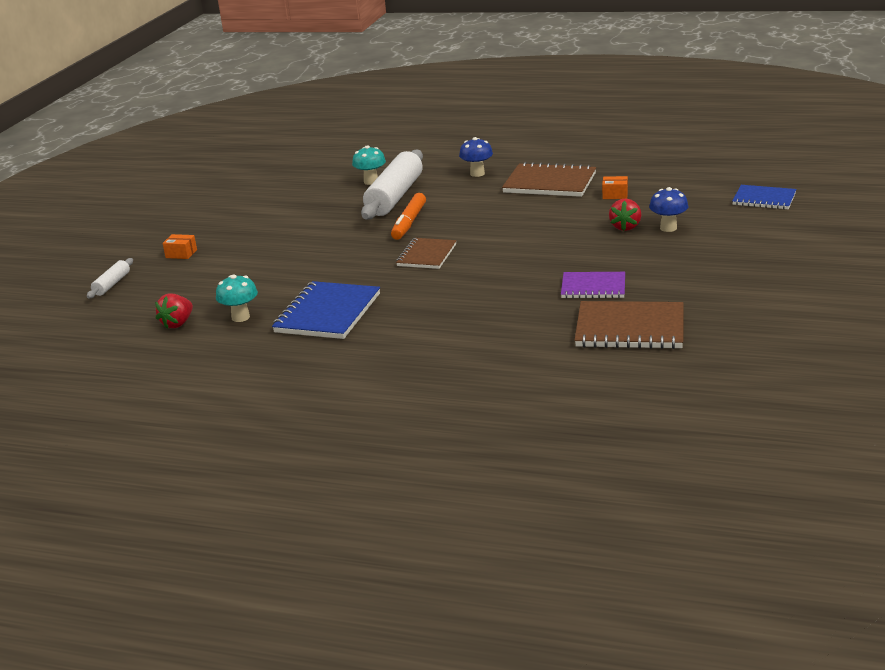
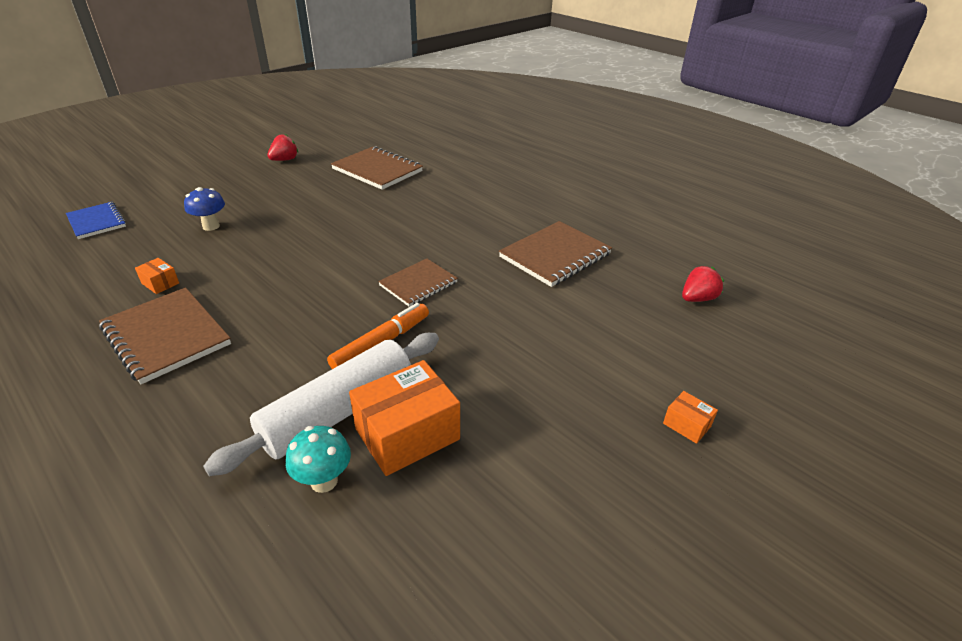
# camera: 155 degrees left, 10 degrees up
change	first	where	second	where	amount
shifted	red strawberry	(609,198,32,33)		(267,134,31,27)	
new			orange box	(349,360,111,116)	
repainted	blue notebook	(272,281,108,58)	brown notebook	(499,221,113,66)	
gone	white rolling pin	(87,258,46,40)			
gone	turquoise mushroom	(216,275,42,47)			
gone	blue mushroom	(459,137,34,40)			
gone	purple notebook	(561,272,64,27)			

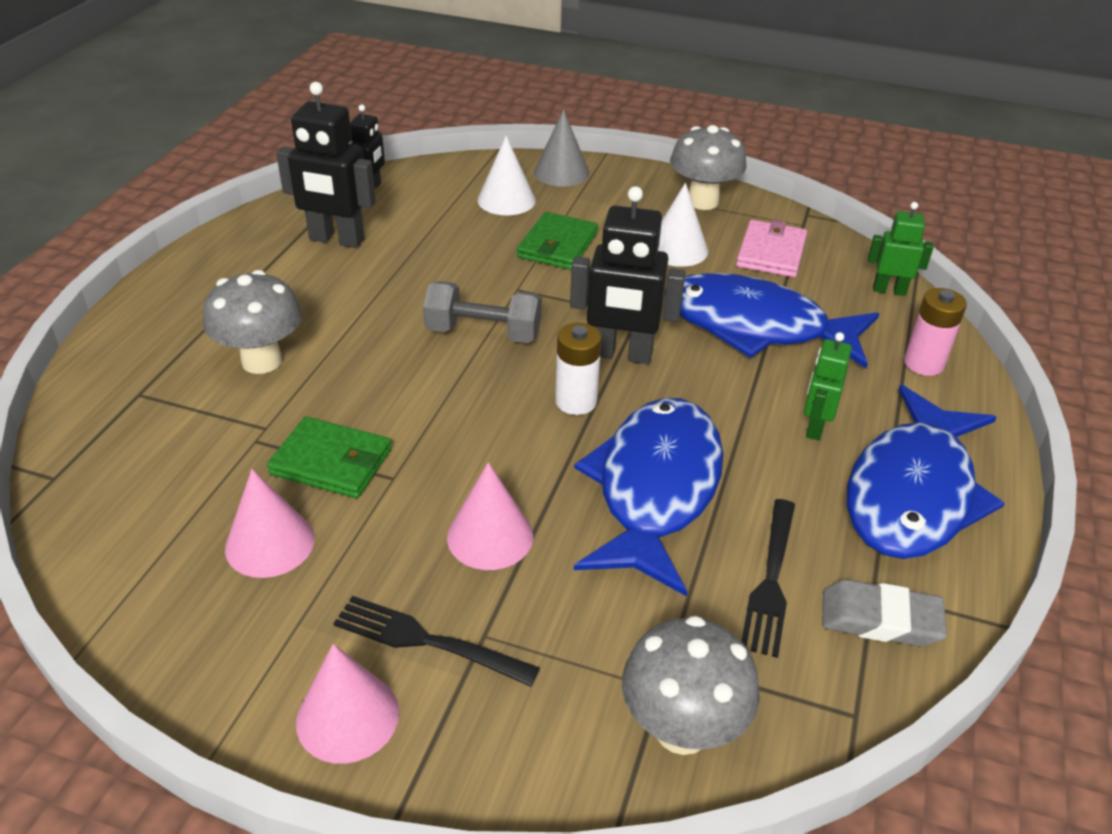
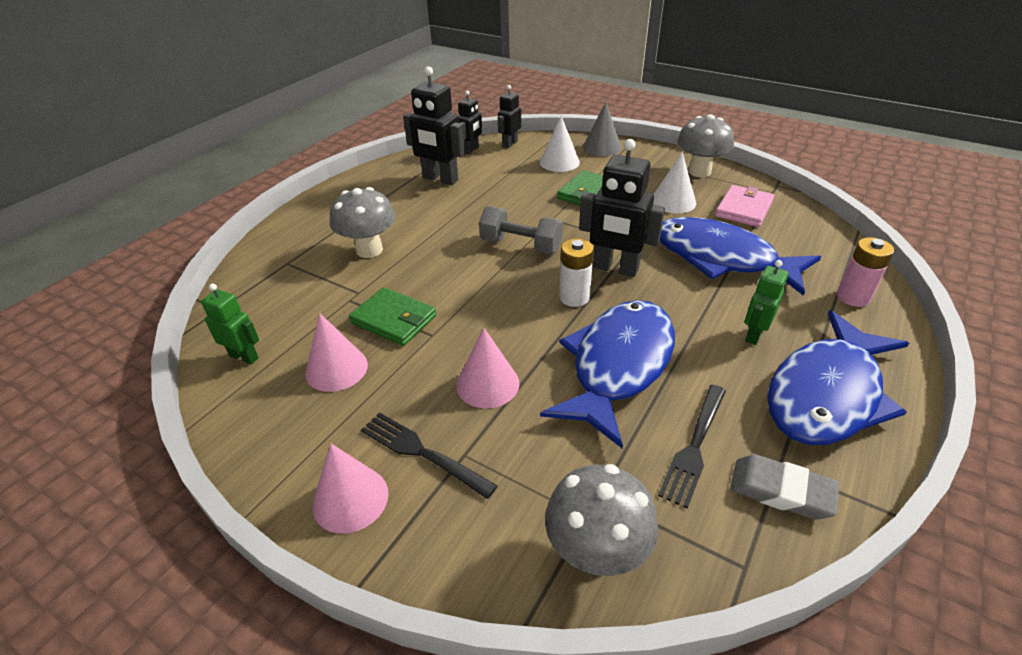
# camera: 15 degrees right, 0 degrees up
change	first	where	second	where	amount
shifted	green robot	(868,202,66,94)		(201,284,58,80)	
new			black robot	(498,85,23,63)	

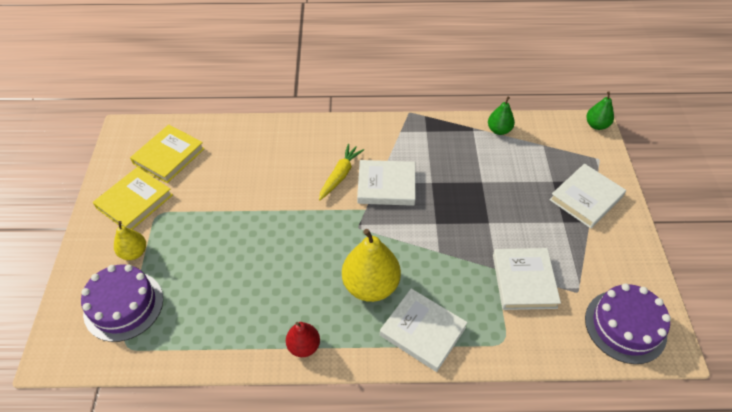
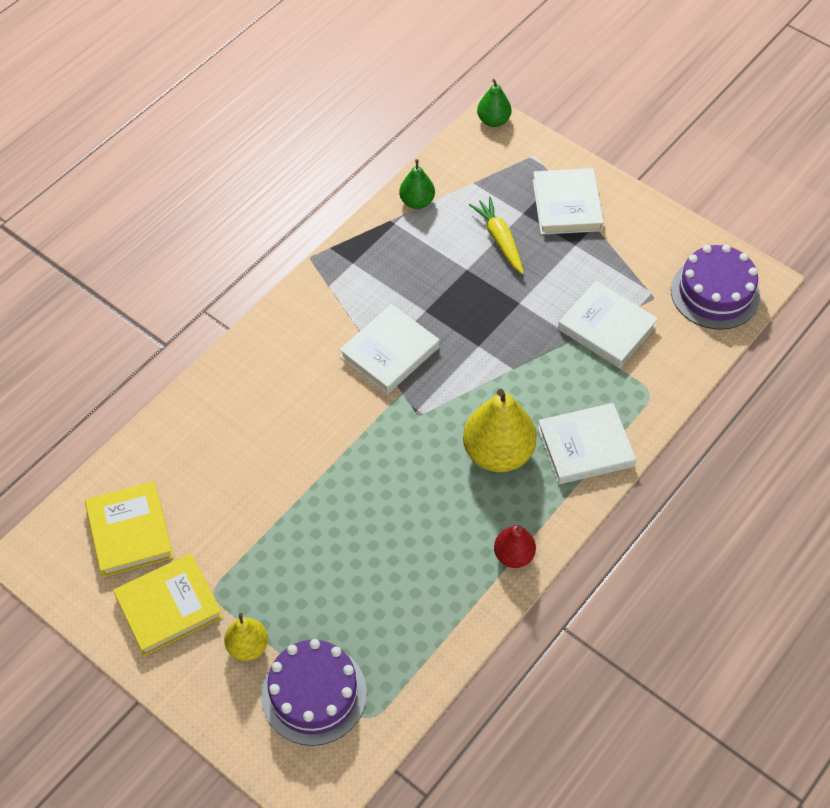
# camera: 50 degrees left, 5 degrees up
change	first	where	second	where	amount
rotated	yellow book	(93,167,80,63)		(113,553,110,103)	75 degrees clockwise
shifted	yellow carrot	(319,144,45,56)		(469,197,55,77)	

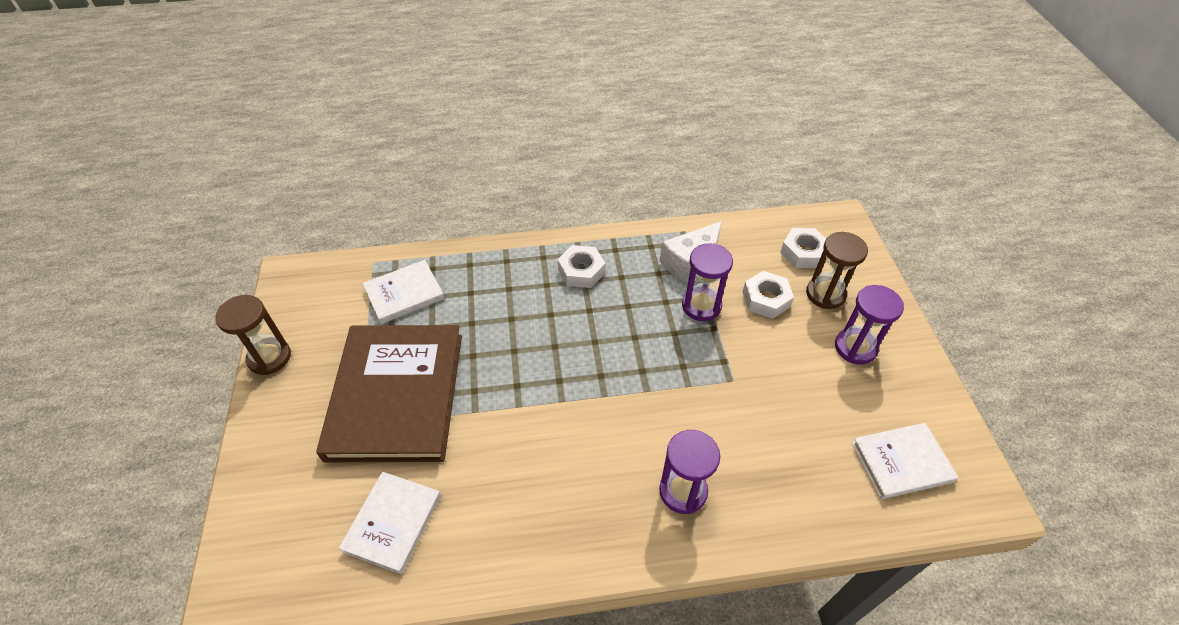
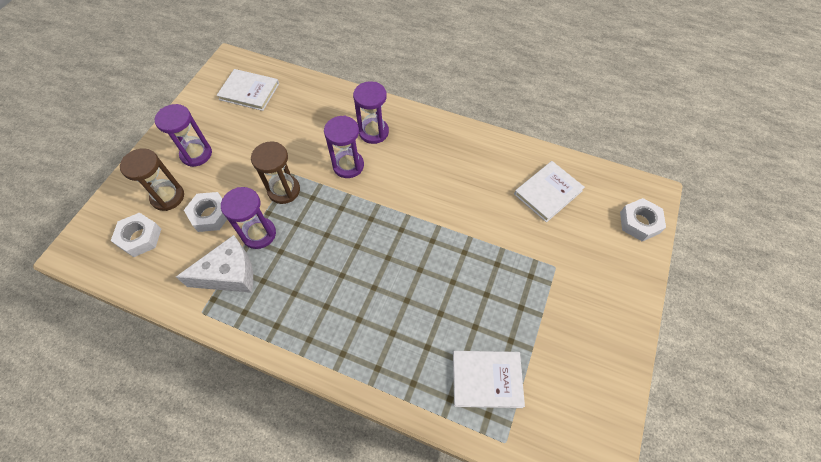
# camera: 150 degrees left, 10 degrees up
change	first	where	second	where	amount
shifted	brown hourglass	(215,295,76,80)		(251,142,49,62)	
new			purple hourglass	(324,116,40,62)	
shifted	white nut	(558,245,47,43)		(620,198,46,43)	
gone	brown book	(316,325,146,137)			

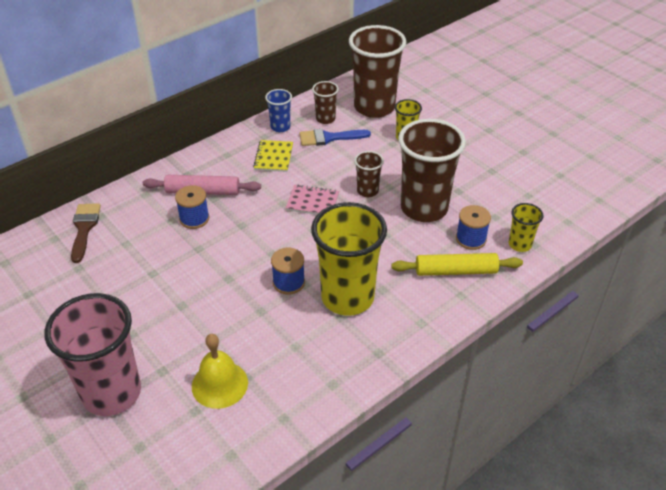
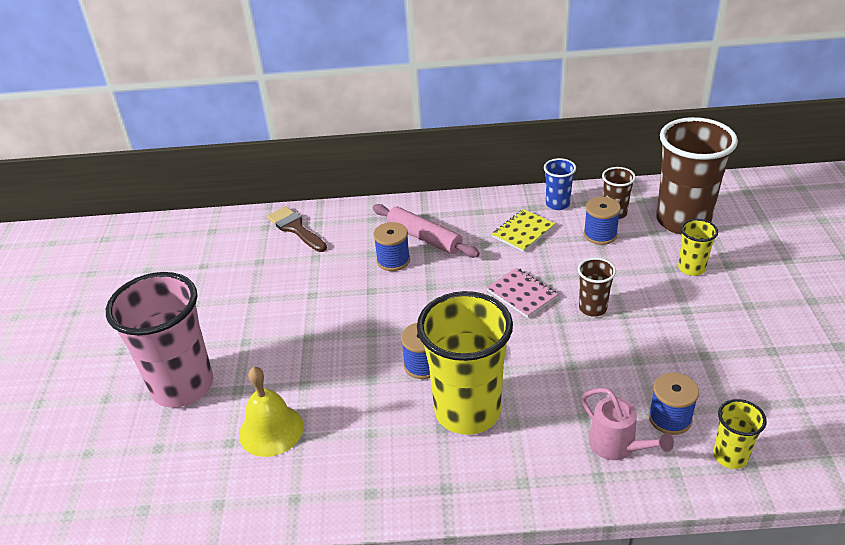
# camera: 40 degrees right, 5 degrees down
change	first	where	second	where	amount
rotated	brown brush	(71,203,30,60)		(267,206,60,46)	75 degrees counterclockwise
swapped	yellow rolling pin	(391,253,132,23)	pink watering can	(581,388,93,72)	
swapped	blue brush	(299,129,72,17)	blue spool	(584,196,37,49)	
gone	brown cup	(398,119,68,103)			

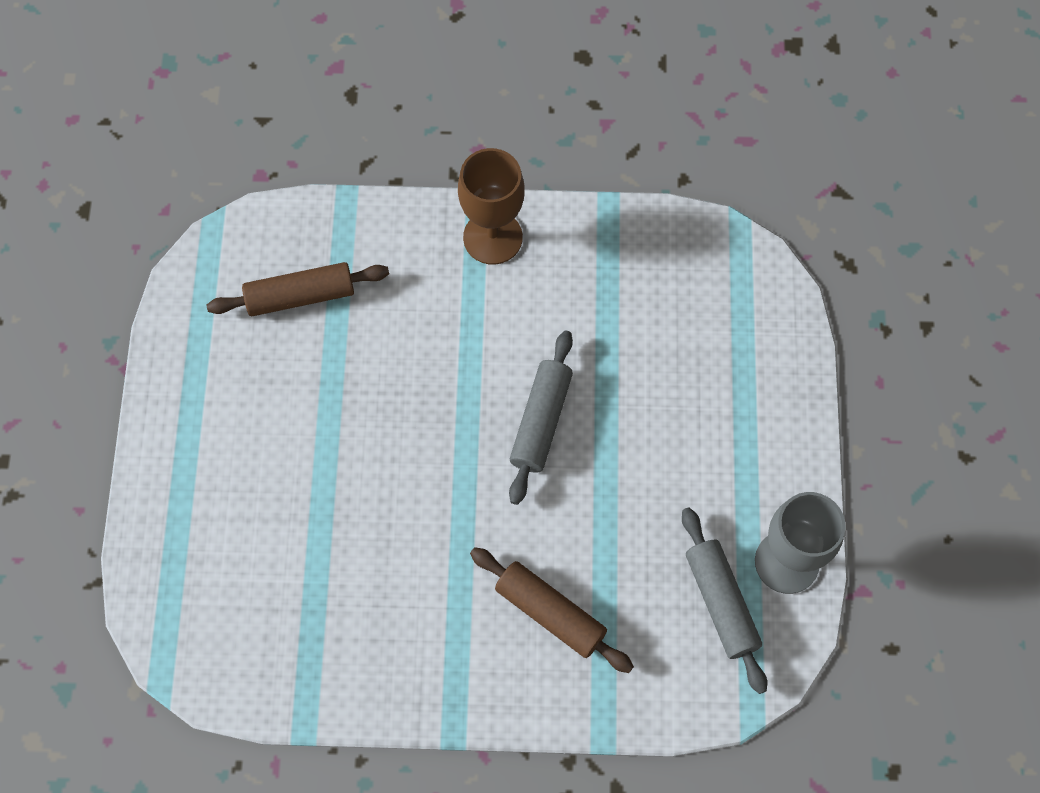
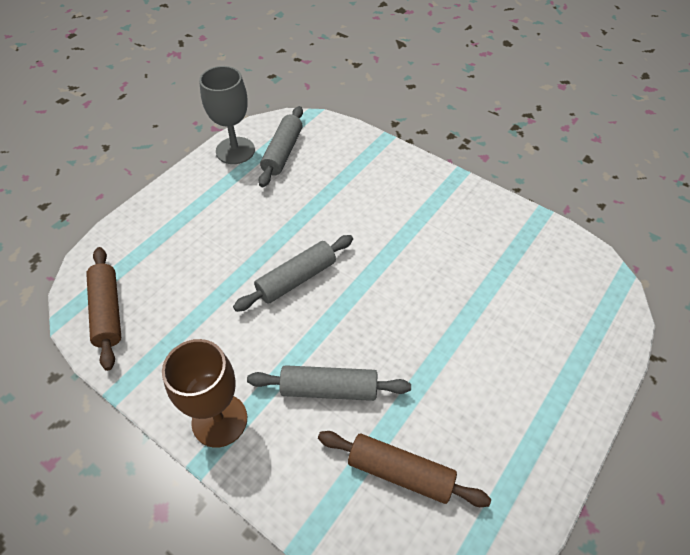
# camera: 145 degrees left, 15 degrees down
change	first	where	second	where	amount
shifted	brown rolling pin	(470,547,164,126)		(86,247,35,124)	
new			grey rolling pin	(247,365,164,36)	

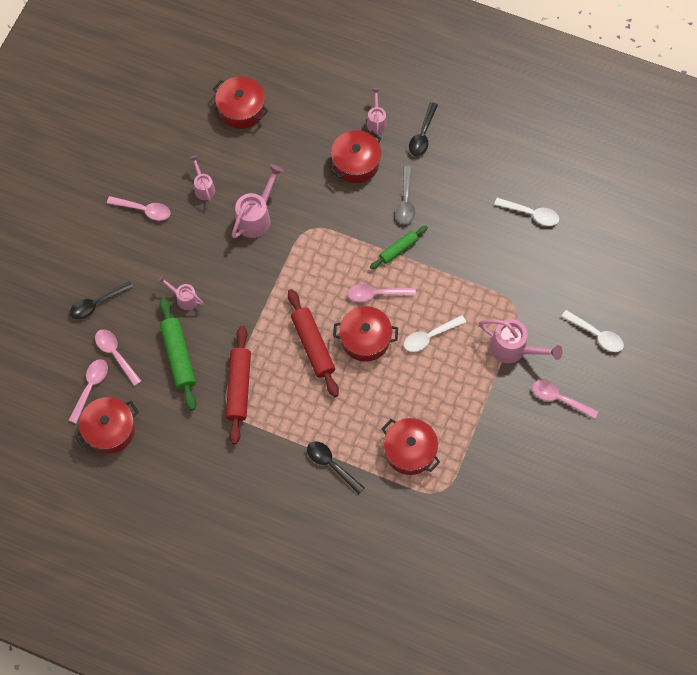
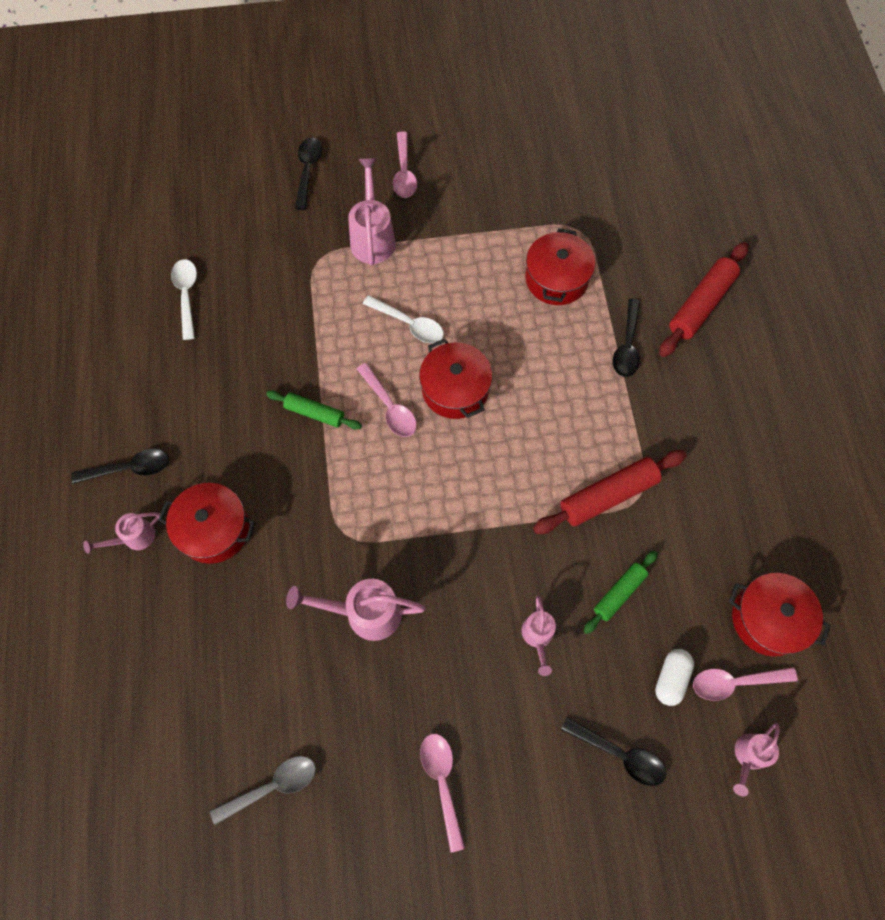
# camera: 120 degrees left, 0 degrees up
change	first	where	second	where	amount
shifted	grey spoon	(396,166,19,58)		(210,756,106,69)	
repainted	white spoon	(561,310,63,42)	black spoon	(295,138,27,72)	
scaled	green rolling pin	(160,298,36,112)		(583,551,75,83)	x0.61
swapped	pink spoon	(95,329,46,57)	white capsule	(655,649,39,57)	
shifted	red rolling pin	(288,289,51,108)		(659,242,89,115)	
shifted	pink watering can	(190,155,25,47)		(733,723,47,73)	
gone	red pot	(213,76,55,53)			

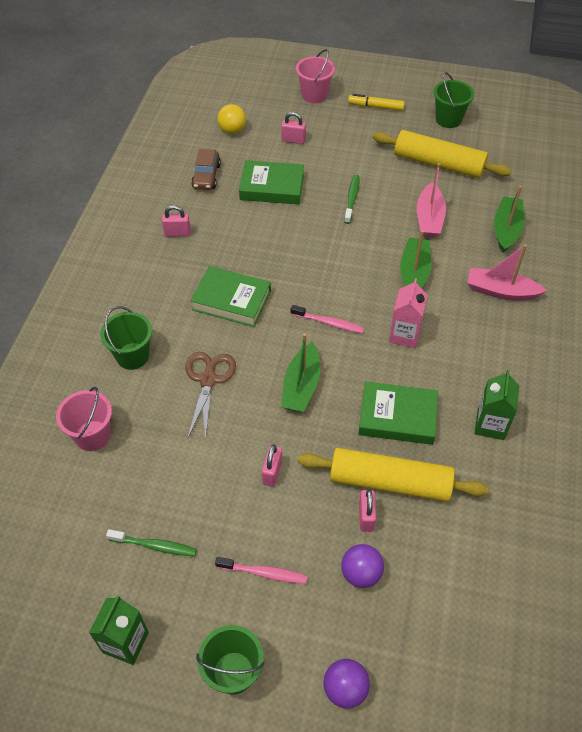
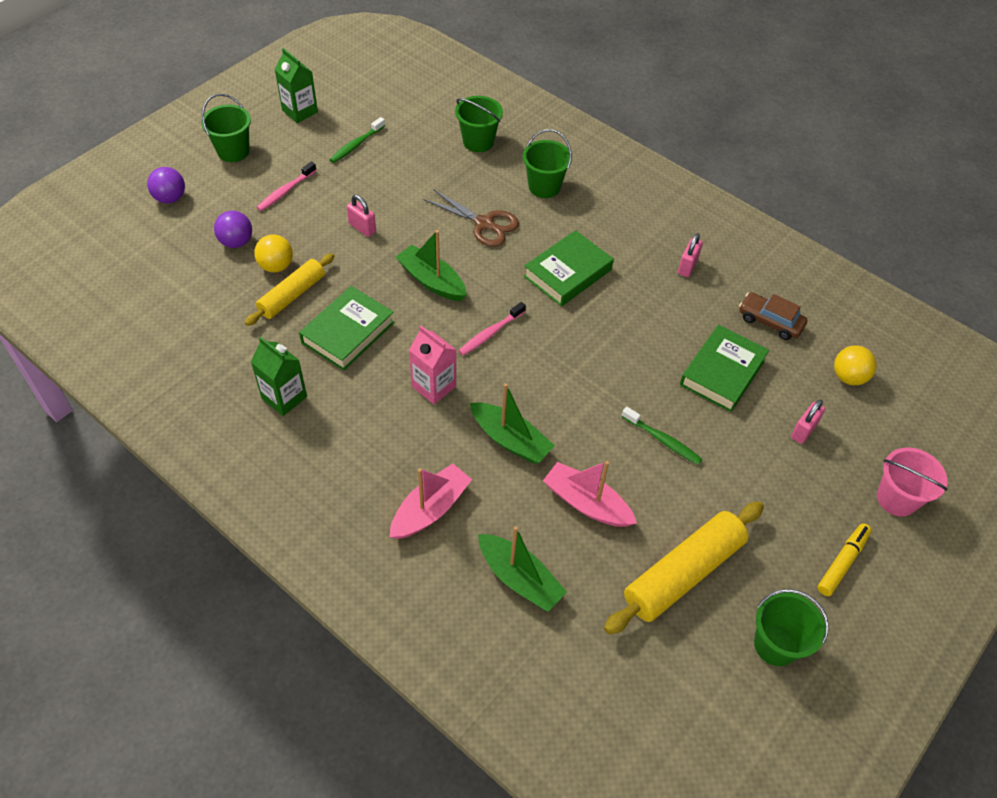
# camera: 115 degrees right, 0 degrees up
change	first	where	second	where	amount
scaled	yellow rolling pin	(298,448,190,54)		(245,253,89,73)	x0.66
swapped	pink padlock	(359,489,17,43)	yellow ball	(254,234,39,38)	
repainted	pink bucket	(56,387,56,64)	green bucket	(455,96,48,56)	

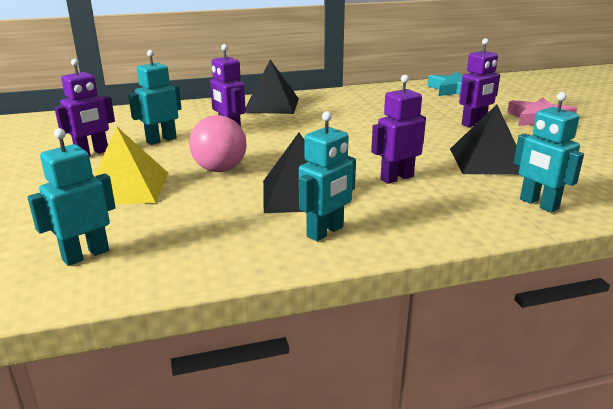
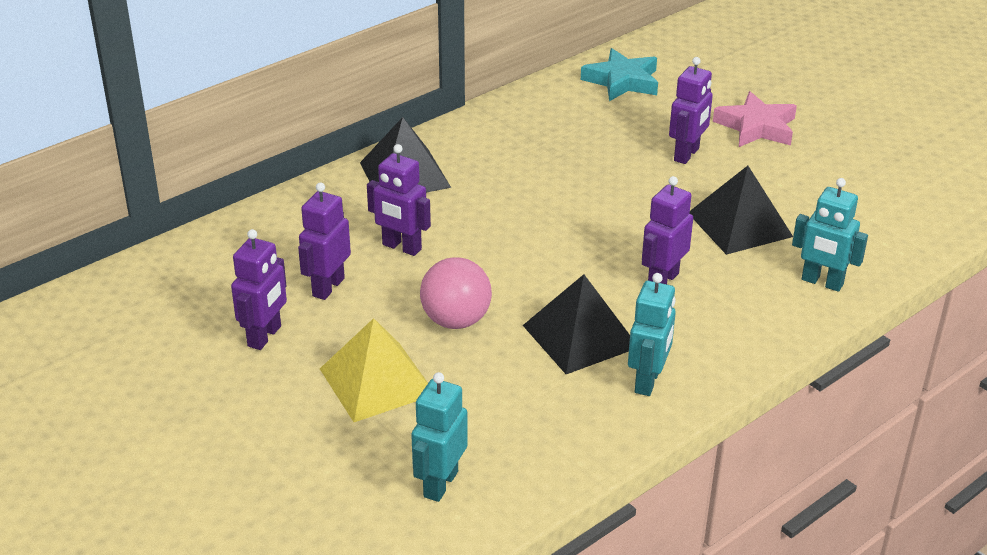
# camera: 25 degrees left, 10 degrees up
change	first	where	second	where	amount
repainted	turquoise robot	(128,50,54,95)	purple robot	(298,182,53,118)	

